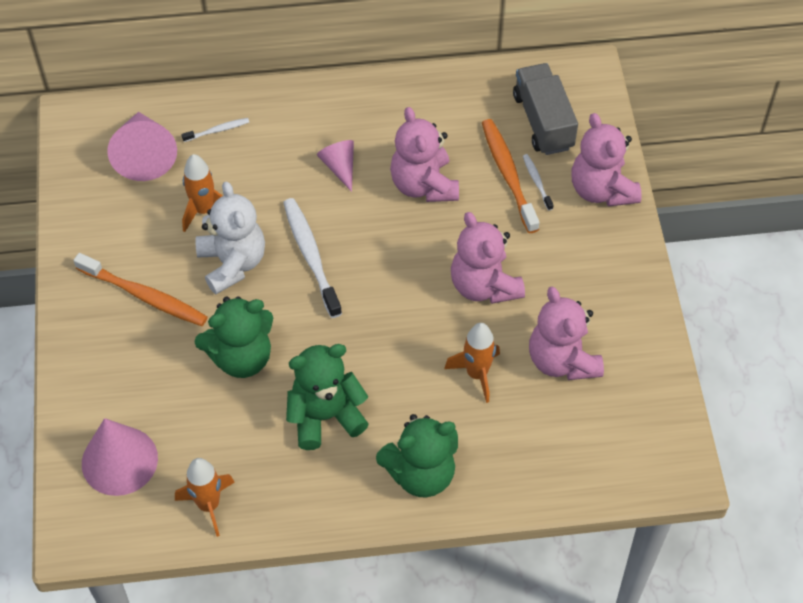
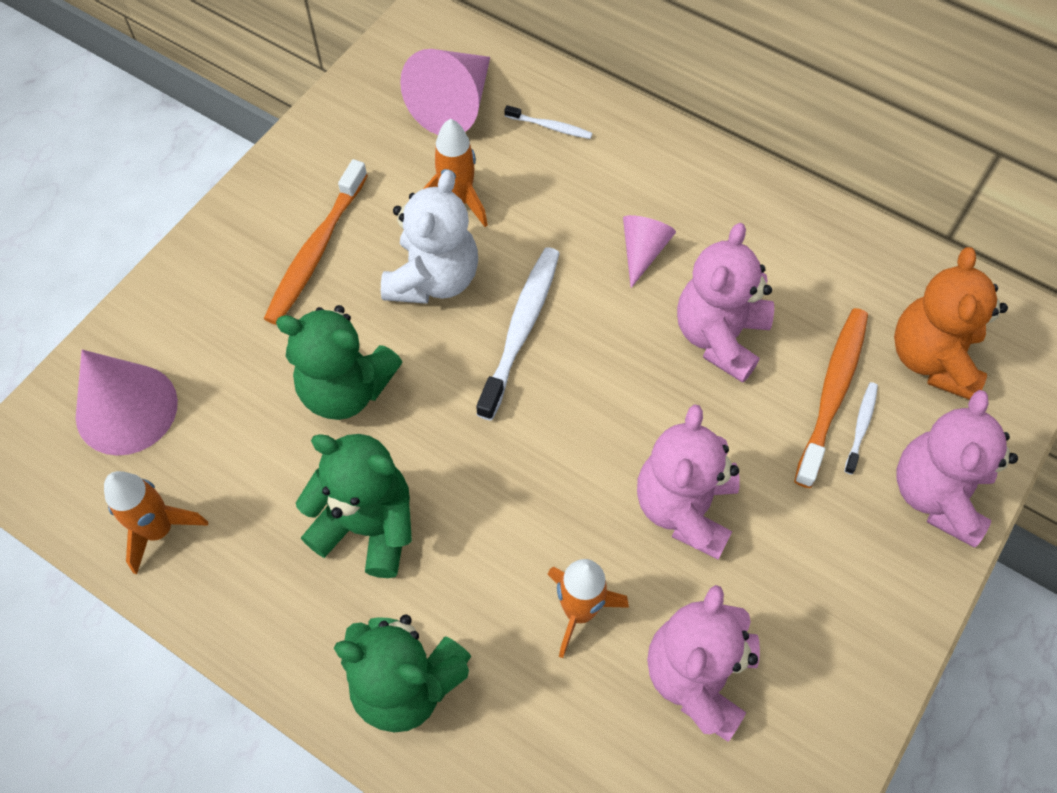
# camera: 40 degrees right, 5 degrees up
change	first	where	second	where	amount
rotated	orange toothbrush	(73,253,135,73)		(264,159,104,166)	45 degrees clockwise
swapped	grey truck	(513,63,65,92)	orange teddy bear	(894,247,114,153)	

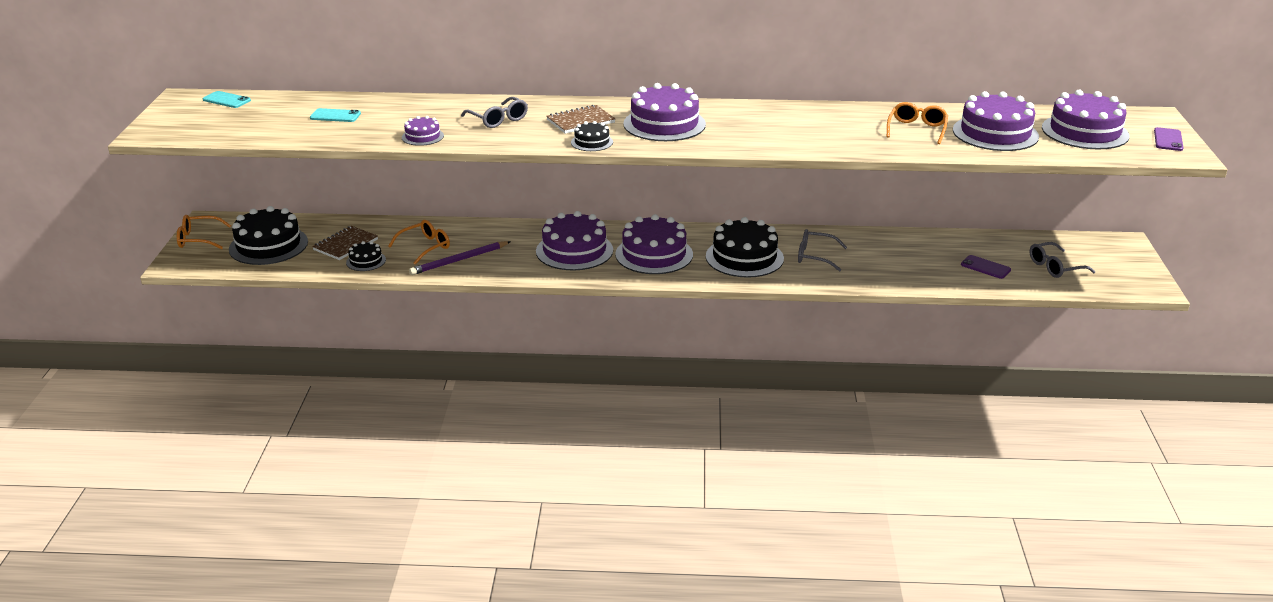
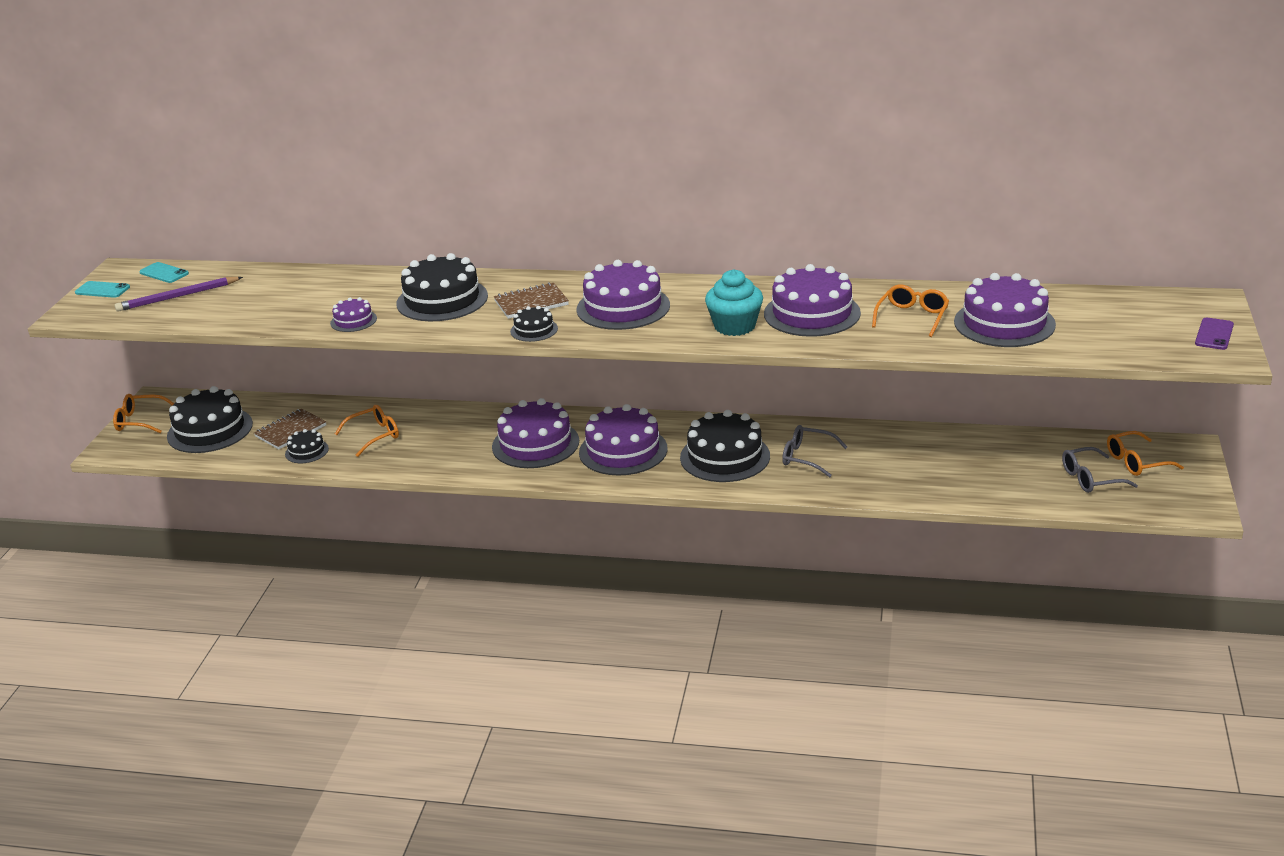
# camera: 10 degrees right, 0 degrees up
change	first	where	second	where	amount
shifted	turquoise phone	(310,108,51,14)		(75,281,55,17)	
shifted	purple pencil	(409,241,102,34)		(115,277,128,35)	
swapped	grey glasses	(461,97,67,31)	black cake	(396,253,92,68)	
new			turquoise cupcake	(705,269,58,67)	
shifted	purple cake	(1042,90,88,59)		(764,264,97,73)	
new			orange glasses	(1107,431,77,45)	
gone	purple phone	(961,255,50,24)			

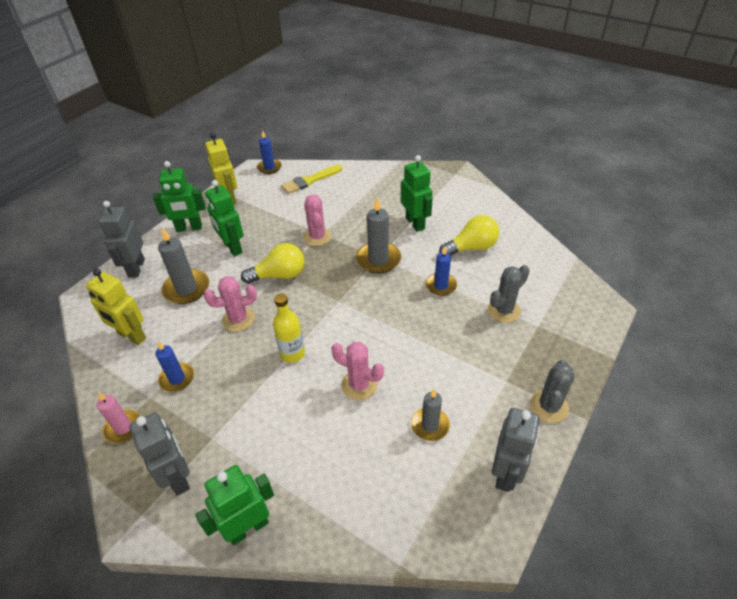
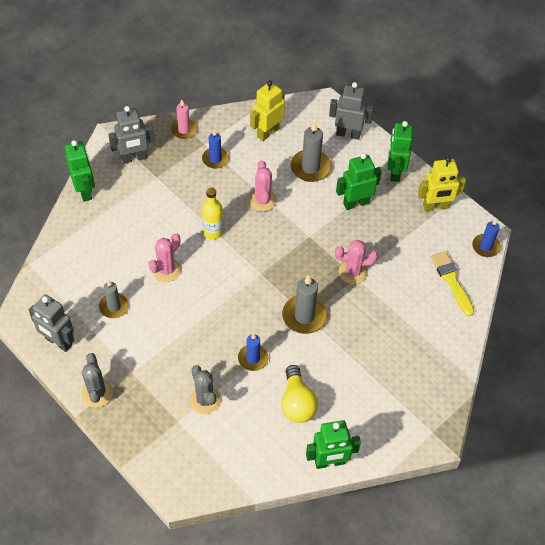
# camera: 100 degrees right, 10 degrees up
change	first	where	second	where	amount
rotated	grey cactus	(530,360,45,63)		(81,353,32,54)	45 degrees clockwise
shifted	green robot	(401,155,32,77)		(306,420,55,49)	
gone	yellow light bulb	(241,243,63,41)			

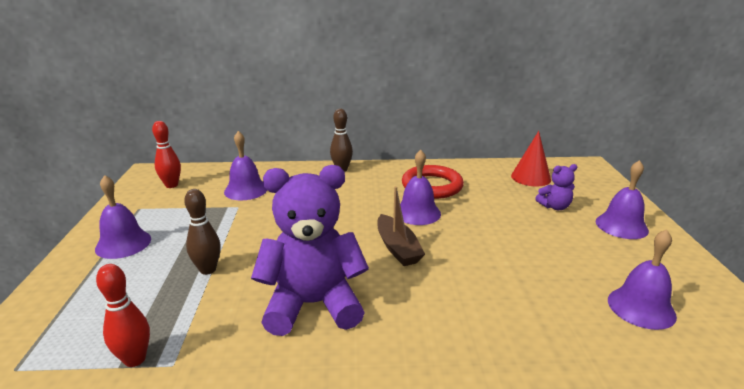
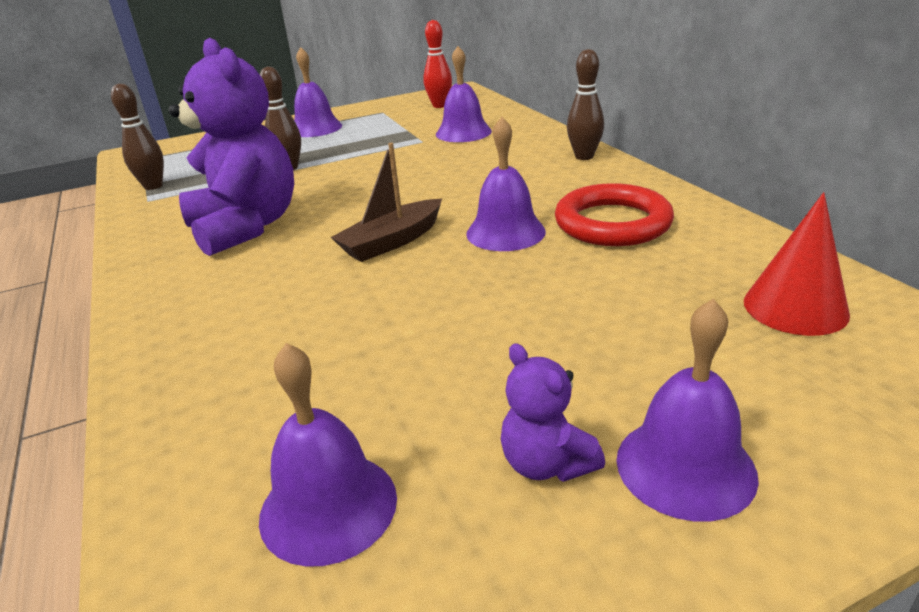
# camera: 70 degrees right, 5 degrees up
change	first	where	second	where	amount
repainted	red bowling pin	(96,264,54,103)	brown bowling pin	(111,84,53,106)	
shifted	purple teddy bear	(535,164,42,46)		(501,343,104,139)	

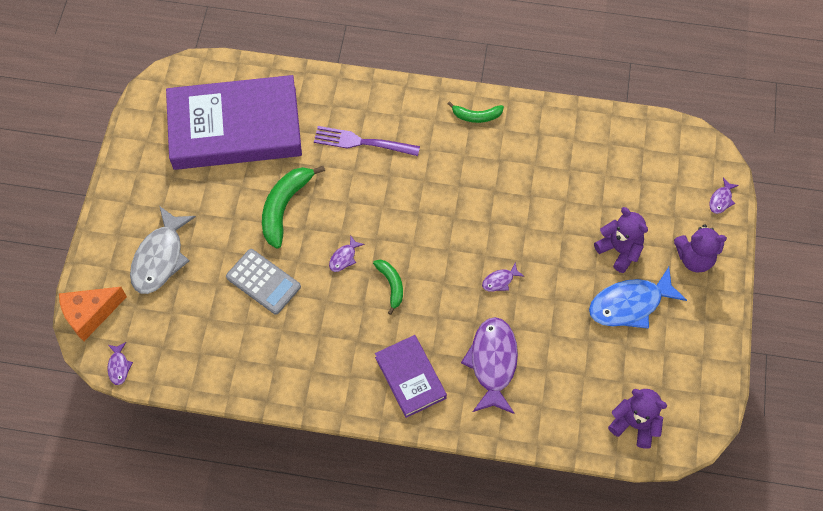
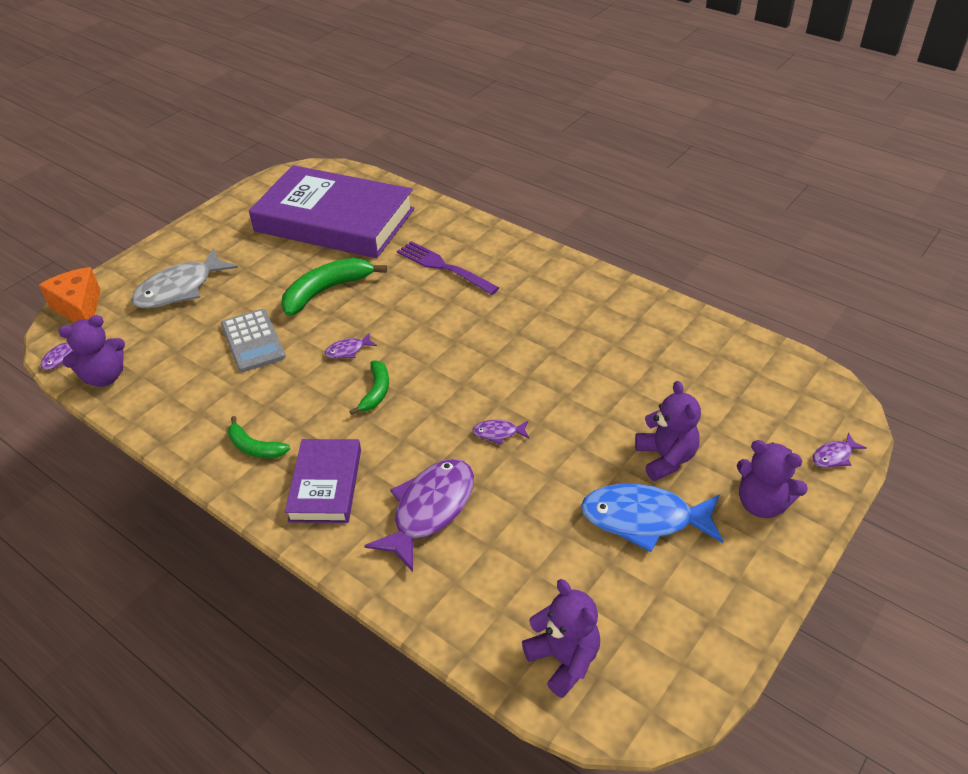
# camera: 30 degrees right, 20 degrees down
change	first	where	second	where	amount
rotated	orange cheese	(59,287,68,54)		(39,267,62,55)	60 degrees clockwise
new			purple teddy bear	(58,315,67,72)	
shifted	green banana	(447,101,57,22)		(228,416,62,42)	

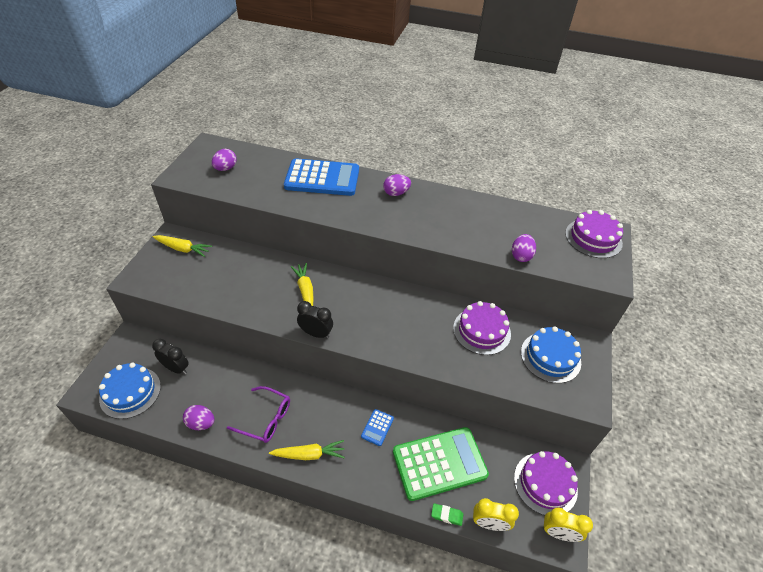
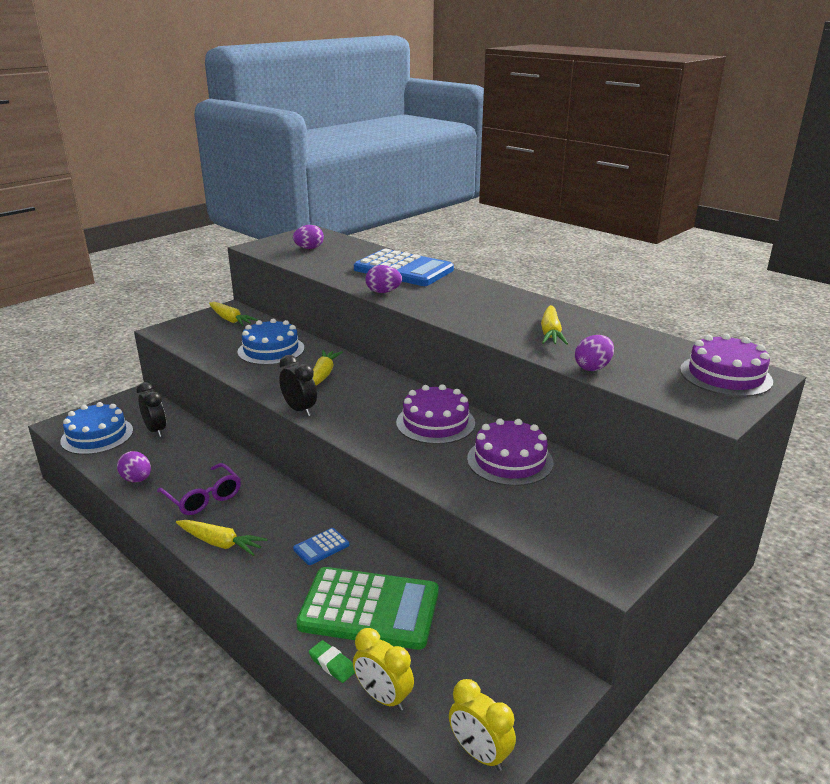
# camera: 30 degrees right, 20 degrees down
change	first	where	second	where	amount
shifted	blue cake	(521,327,60,56)		(237,319,67,46)	
shifted	purple egg	(383,174,28,22)		(365,265,37,28)	
shifted	purple cake	(514,451,64,64)		(396,384,79,60)	
new			yellow carrot	(541,305,27,40)	

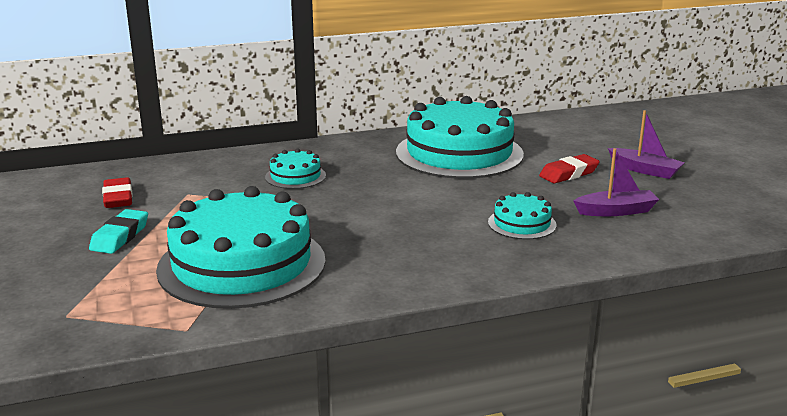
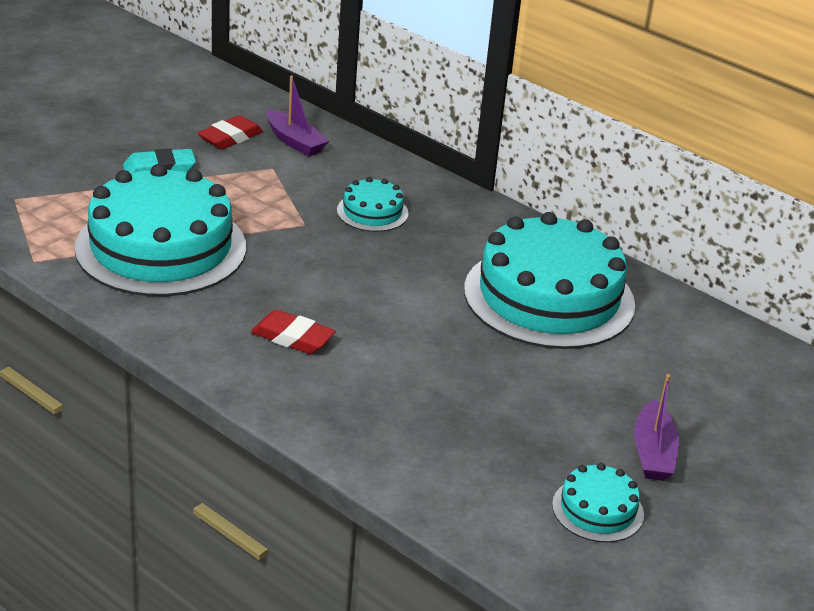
# camera: 55 degrees right, 10 degrees up
change	first	where	second	where	amount
shifted	red eraser	(539,154,61,29)		(251,310,85,44)	
shifted	purple boat	(573,148,87,68)		(266,76,63,80)	
shifted	turquoise cake	(488,192,69,48)		(552,463,92,80)	

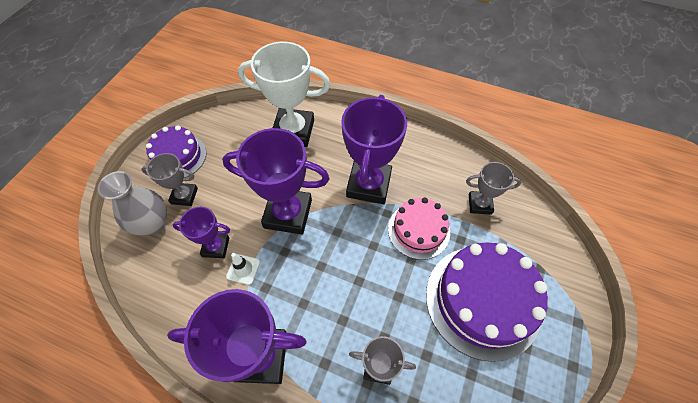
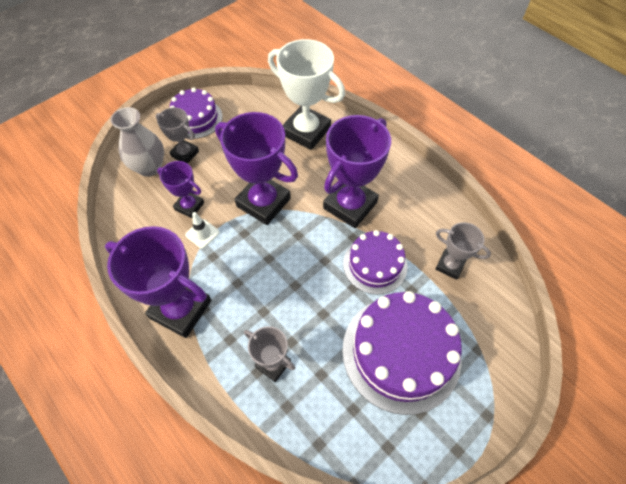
# camera: 25 degrees right, 0 degrees up
change	first	where	second	where	amount
repainted	pink cake	(388,197,62,63)	purple cake	(343,230,64,65)	

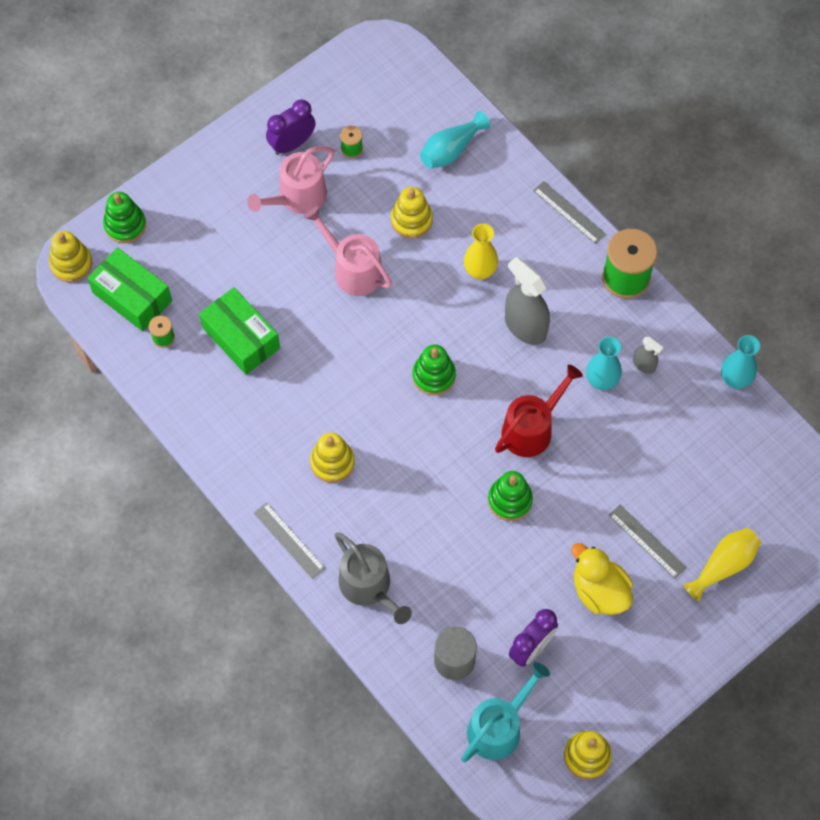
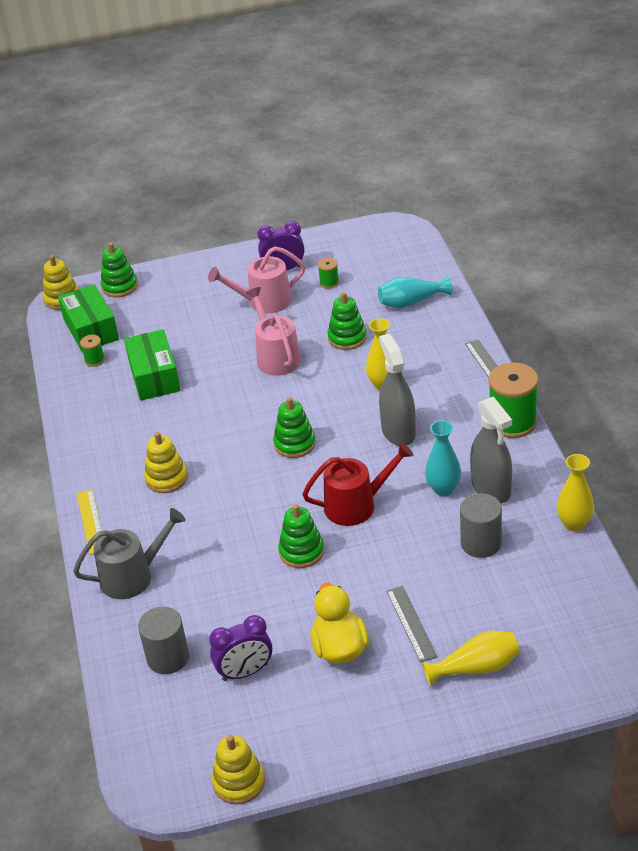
# camera: 30 degrees right, 25 degrees down
change	first	where	second	where	amount
rotated	grey watering can	(335,532,77,92)		(73,508,113,91)	105 degrees counterclockwise
repainted	grey ruler	(254,502,71,77)	yellow ruler	(77,489,25,66)	
repainted	yellow stacking toy	(391,187,42,52)	green stacking toy	(328,292,39,58)	
new			grey cylinder	(460,493,42,65)	
scaled	grey spray bottle	(633,337,31,37)		(470,396,42,108)	x2.00
repainted	turquoise vase	(721,335,39,54)	yellow vase	(557,454,37,78)	
gone	turquoise watering can	(461,662,89,100)			

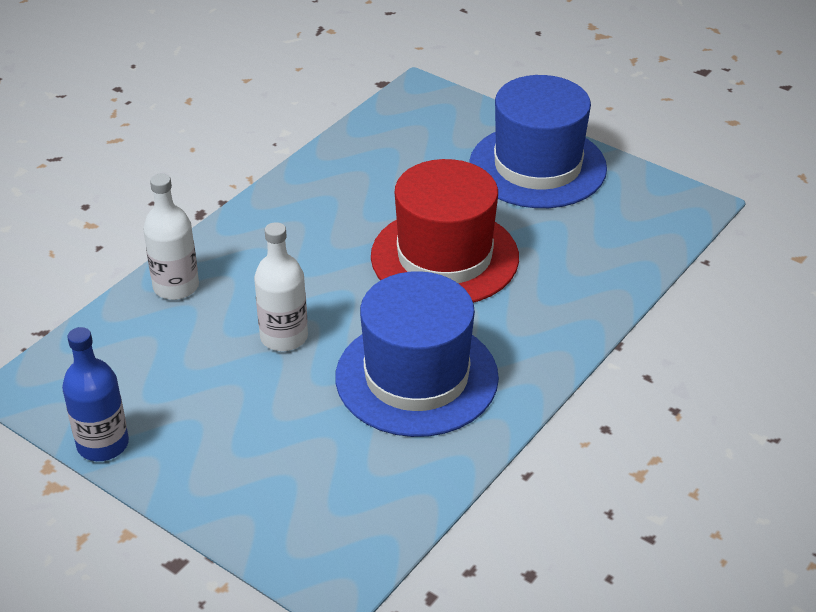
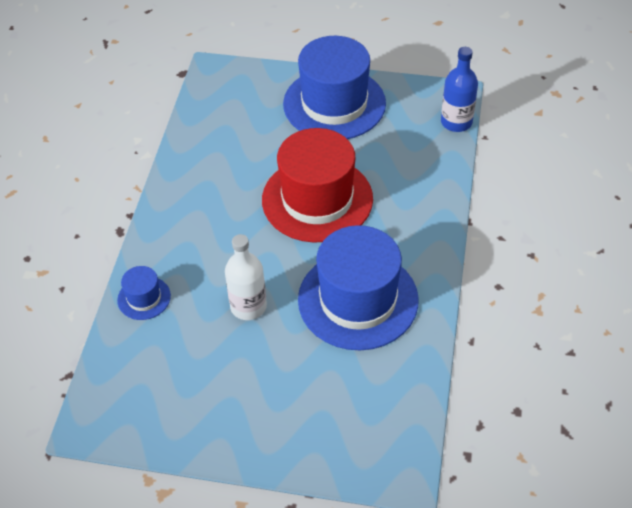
# camera: 25 degrees left, 10 degrees up
change	first	where	second	where	amount
swapped	white bottle	(143,174,56,126)	blue hat	(117,266,54,54)	
shifted	blue bottle	(62,327,67,134)		(441,47,37,85)	

